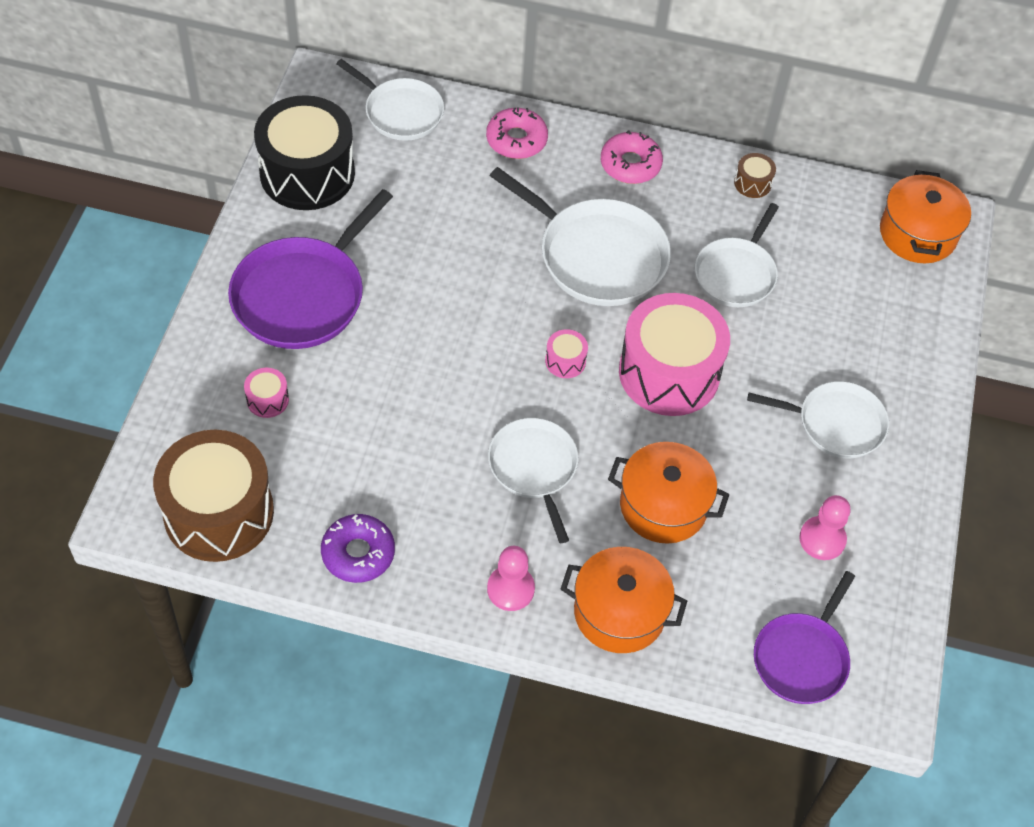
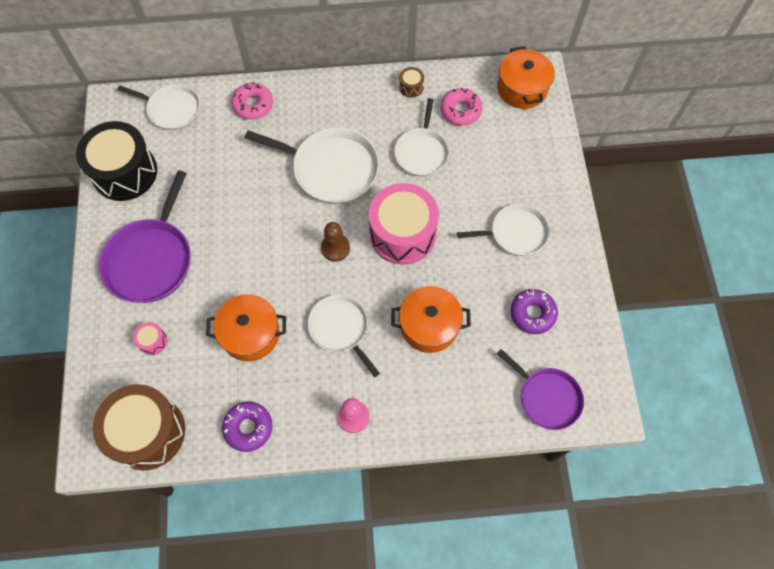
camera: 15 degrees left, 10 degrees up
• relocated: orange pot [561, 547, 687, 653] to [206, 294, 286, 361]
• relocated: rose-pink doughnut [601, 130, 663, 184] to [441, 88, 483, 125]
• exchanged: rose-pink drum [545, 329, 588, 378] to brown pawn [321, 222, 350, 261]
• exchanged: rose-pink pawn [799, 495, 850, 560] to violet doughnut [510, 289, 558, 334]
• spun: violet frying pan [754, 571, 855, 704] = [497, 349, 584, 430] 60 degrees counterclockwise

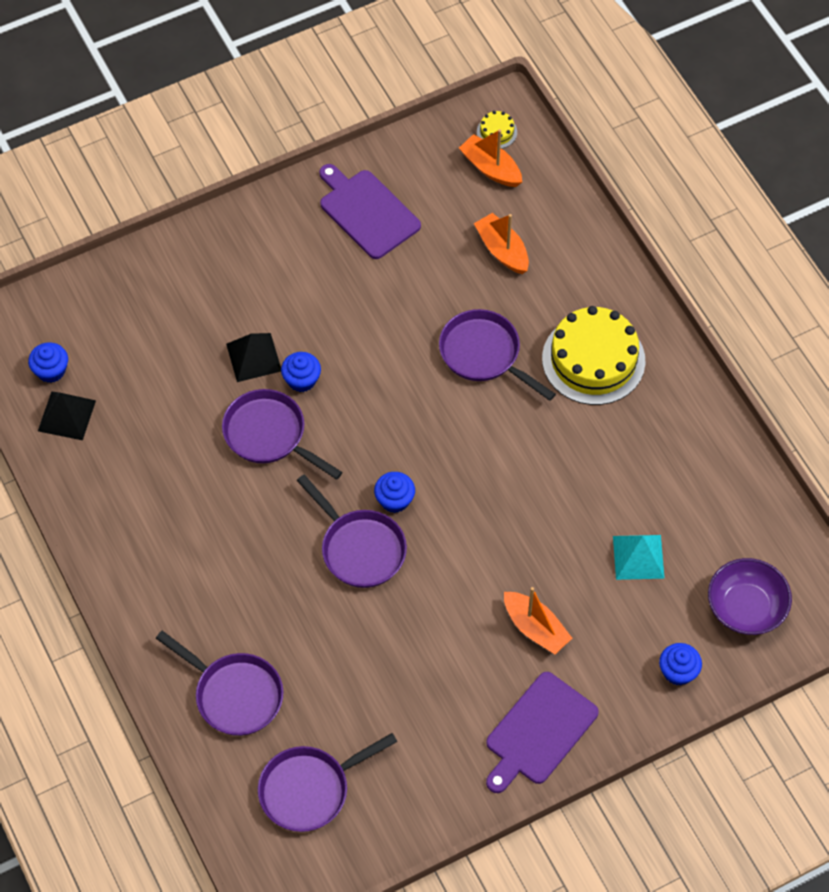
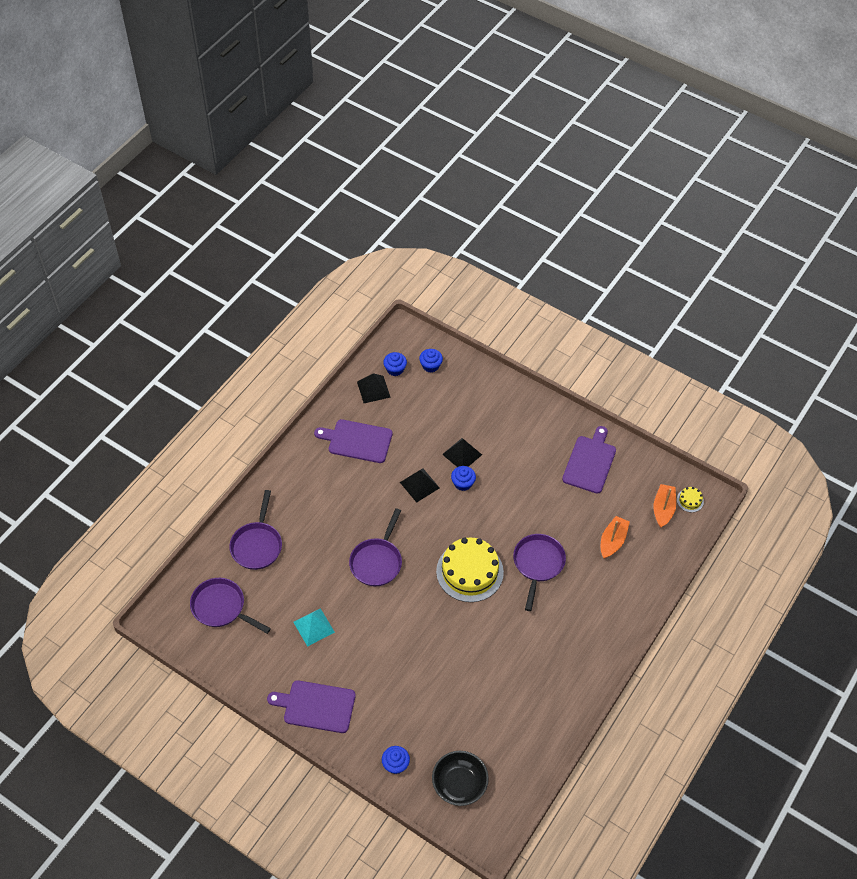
camera: 60 degrees right, 5 degrees down
• missing: orange toy boat [504, 587, 572, 654]
• appeared: violet cutting board [314, 419, 393, 463]
• relocated: royal blue fairy cake [374, 472, 415, 513] to [419, 349, 443, 373]
• relocated: bright yellow cake [542, 306, 646, 405] to [436, 538, 504, 602]
• relocated: turquoise pyramid shape [613, 535, 665, 580] to [293, 608, 335, 647]
• exchanged: violet frying pan [222, 389, 342, 480] to black pyramid shape [400, 468, 440, 503]
• colour: violet bowl [708, 558, 792, 635] to black bowl [432, 751, 489, 806]

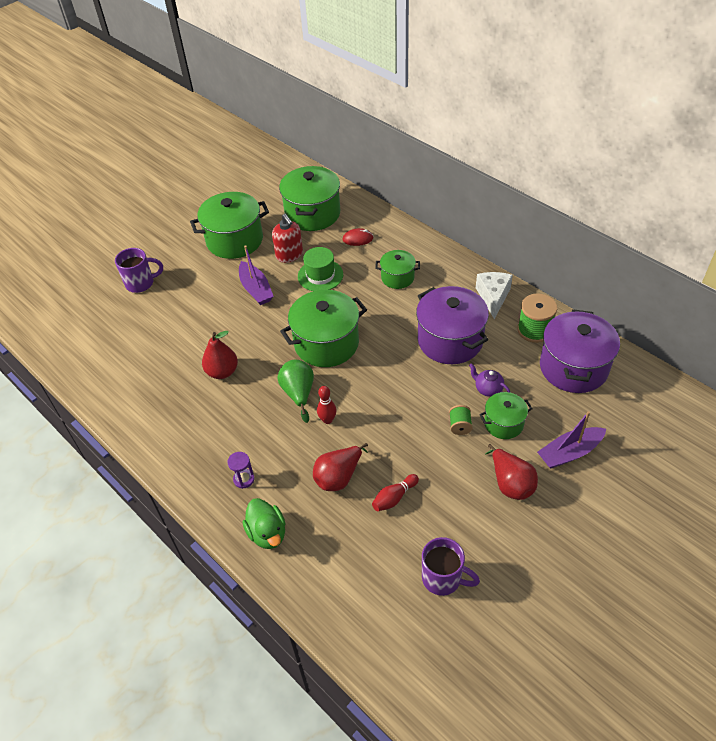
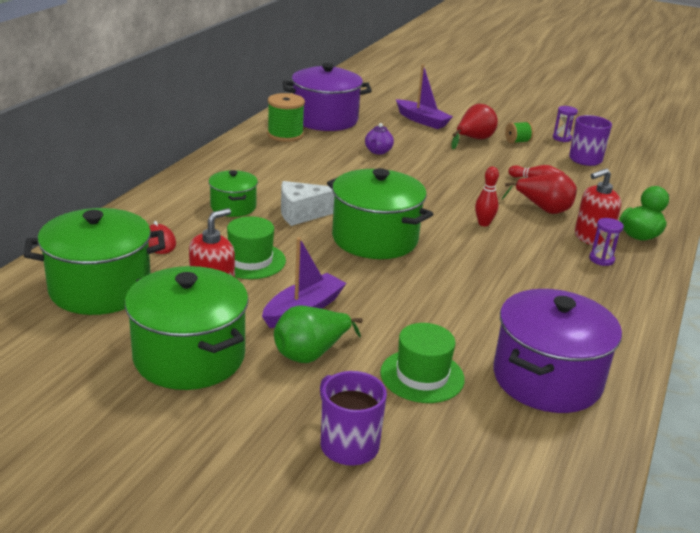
camera: 115 degrees left, 20 degrees down
• missing: scarlet pear [202, 331, 238, 379]
• missing: leaf-green pot [479, 392, 532, 439]
• appeared: leaf-green tall hat [380, 323, 465, 403]
• appeared: violet hourglass [553, 106, 578, 142]
• appeared: scarlet soap dispenser [575, 168, 621, 246]
• relocated: leaf-green pear [278, 360, 314, 423] to [274, 305, 363, 363]
• relocated: violet pot [416, 286, 489, 364] to [493, 289, 622, 413]
• relocated: leaf-green spool [449, 405, 473, 435] to [505, 122, 534, 143]
• relocated: snow-white piece of cheese [476, 272, 513, 319] to [281, 181, 334, 226]

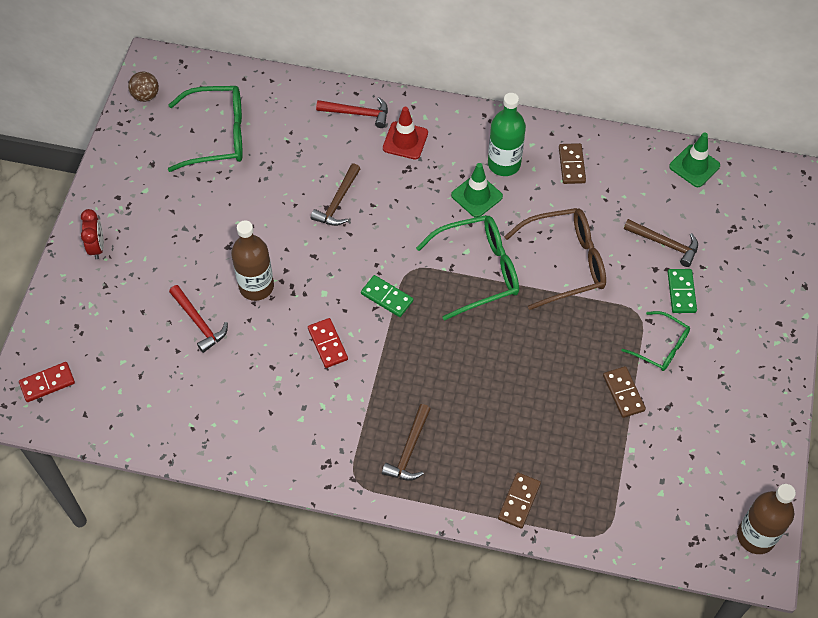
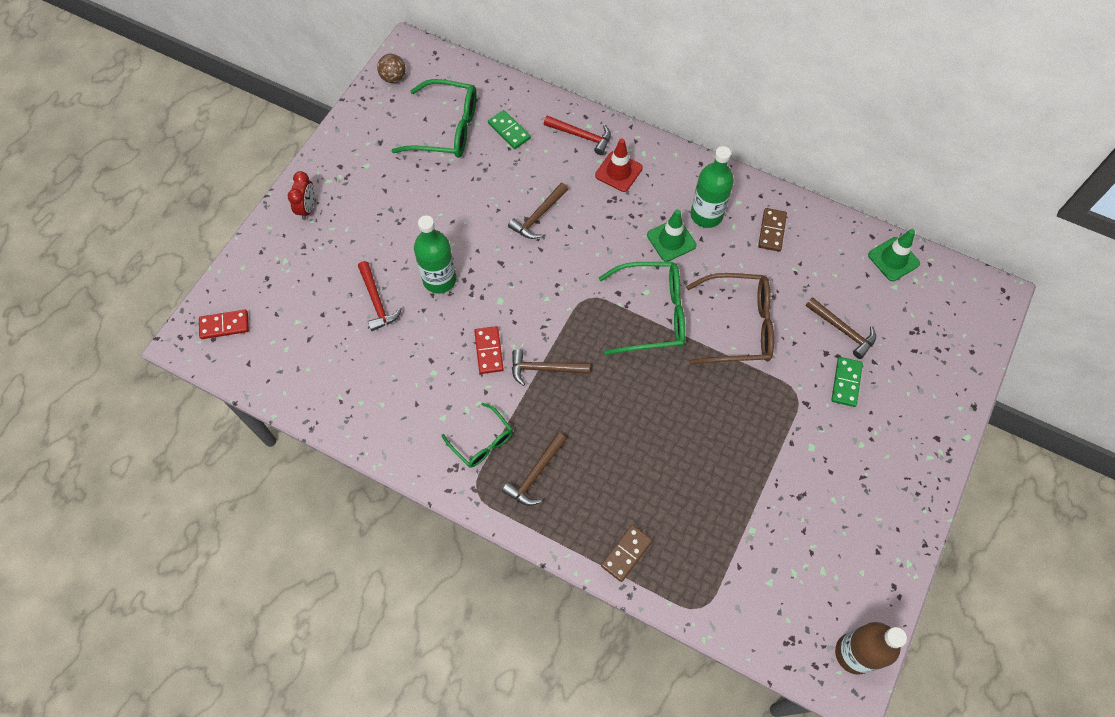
camera: 15 degrees right, 5 degrees up
• missing: brown domino piece [603, 366, 646, 418]
• appeared: brown carpenter's hammer [512, 349, 589, 386]
• relocated: leaf-green domino piece [361, 275, 413, 317] to [488, 110, 531, 149]
• relocated: leaf-green eyeglasses [621, 311, 690, 371] to [442, 403, 513, 468]
• colour: brown flask [231, 220, 274, 301] to leaf-green flask [414, 215, 456, 294]

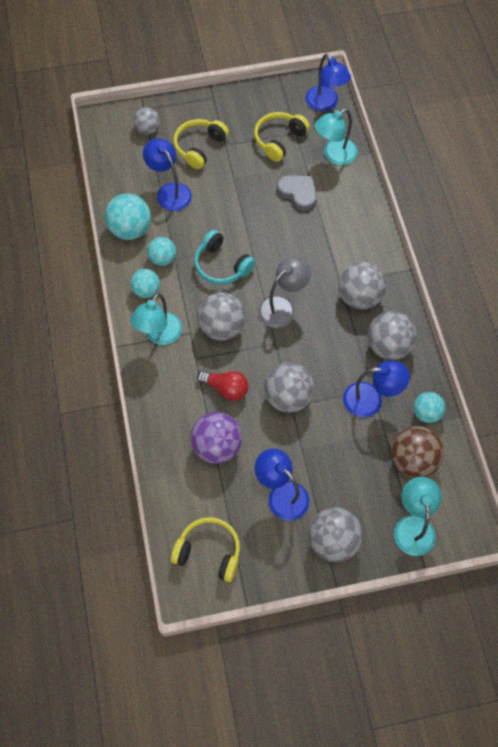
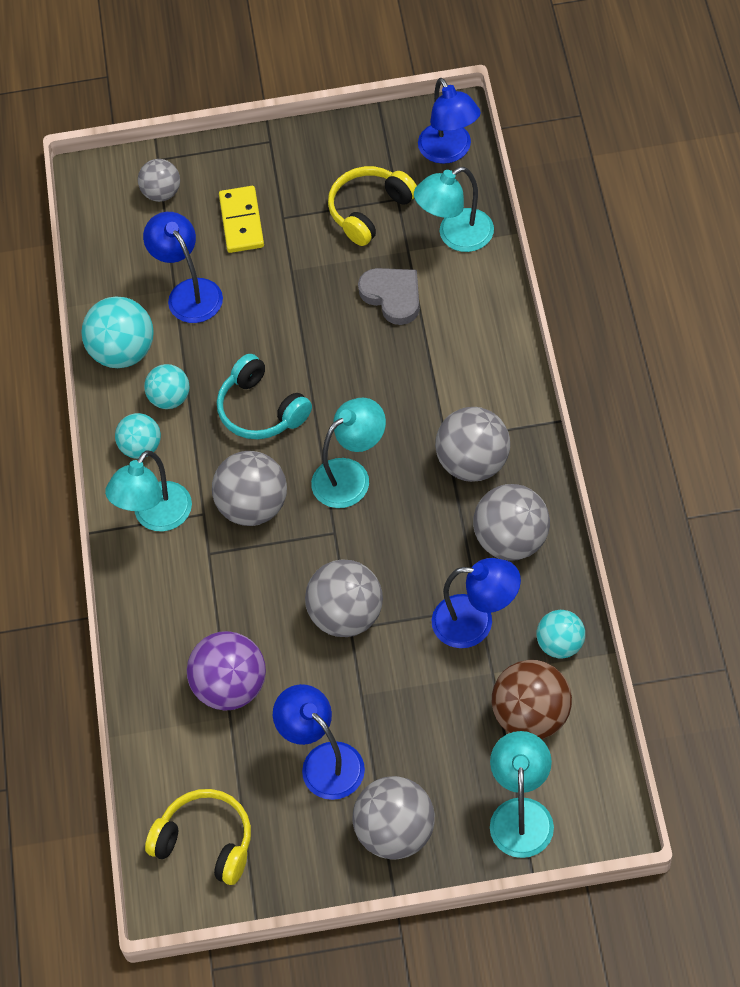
camera: 10 degrees right, 5 degrees down
• missing: scarlet bulb [197, 371, 248, 401]
• exchanged: bright yellow headset [173, 119, 229, 169] to bright yellow domino piece [219, 186, 264, 253]
• colour: gray desk lamp [258, 257, 311, 328] to turquoise desk lamp [311, 398, 386, 508]

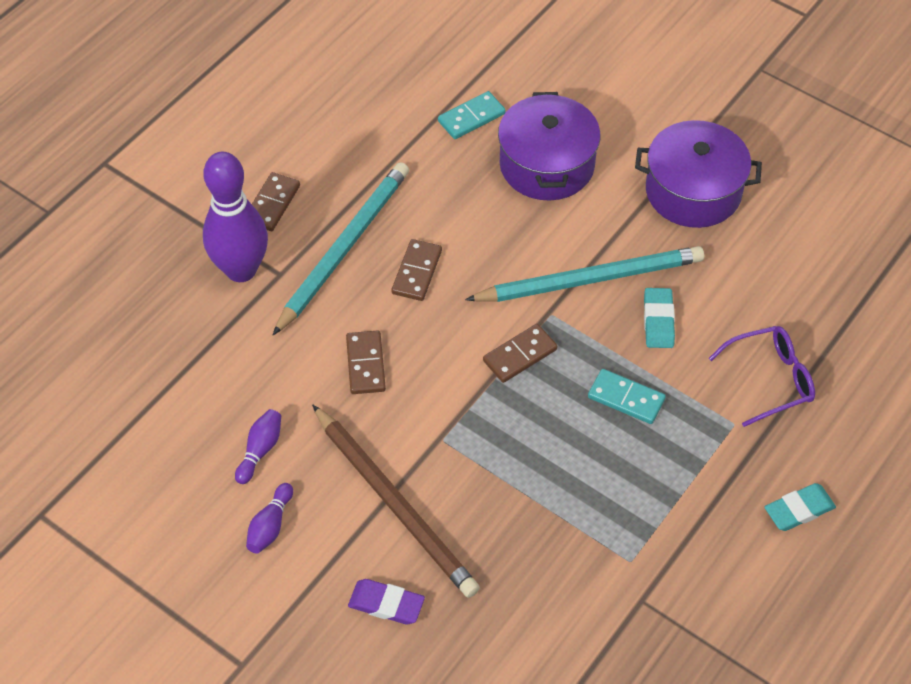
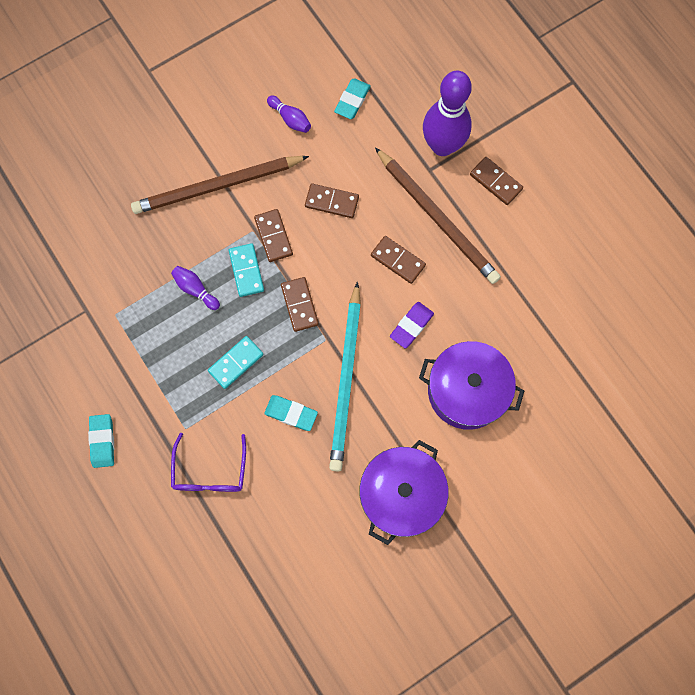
camera: 110 degrees right, 20 degrees up
• appeared: brown domino piece [254, 209, 293, 262]
• appeared: turquoise pencil eraser [334, 78, 371, 119]
• relocated: violet bowling pin [246, 483, 293, 554] to [171, 266, 220, 310]
• relocated: violet pencil eraser [348, 579, 425, 624] to [390, 302, 434, 349]
• relocated: turquoise domino piece [438, 91, 506, 139] to [229, 243, 264, 297]
• colour: turquoise lead pencil [273, 162, 409, 335] to brown lead pencil [375, 147, 501, 284]

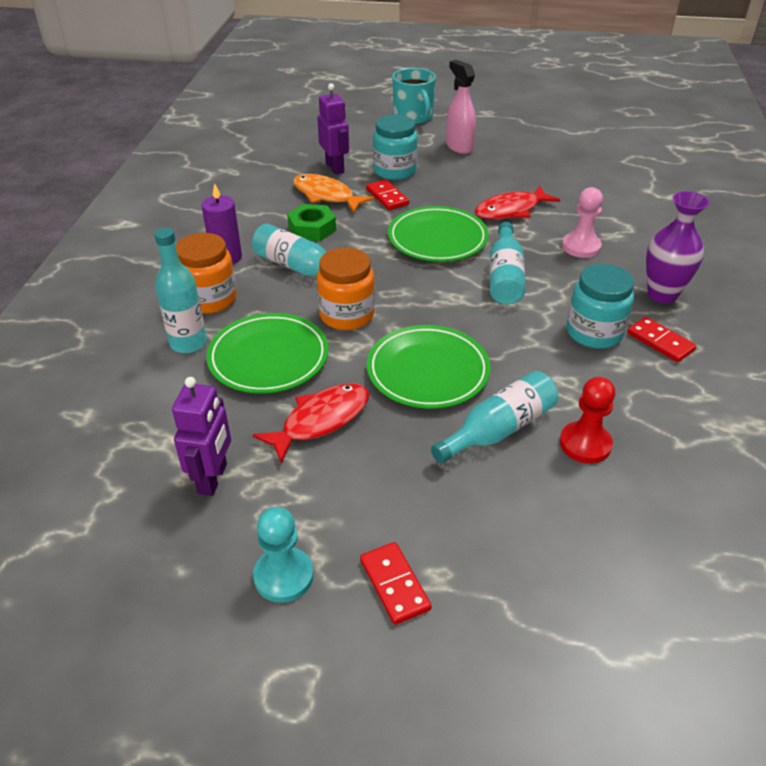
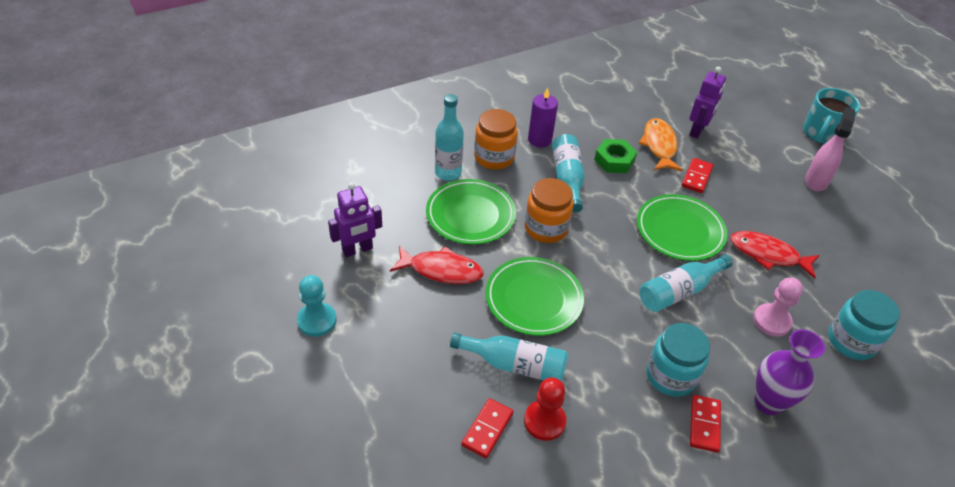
camera: 50 degrees right, 5 degrees up
• relocated: scarlet domino piece [360, 542, 432, 625] to [461, 398, 514, 458]
• relocated: turquoise jar [373, 115, 418, 180] to [828, 290, 900, 360]

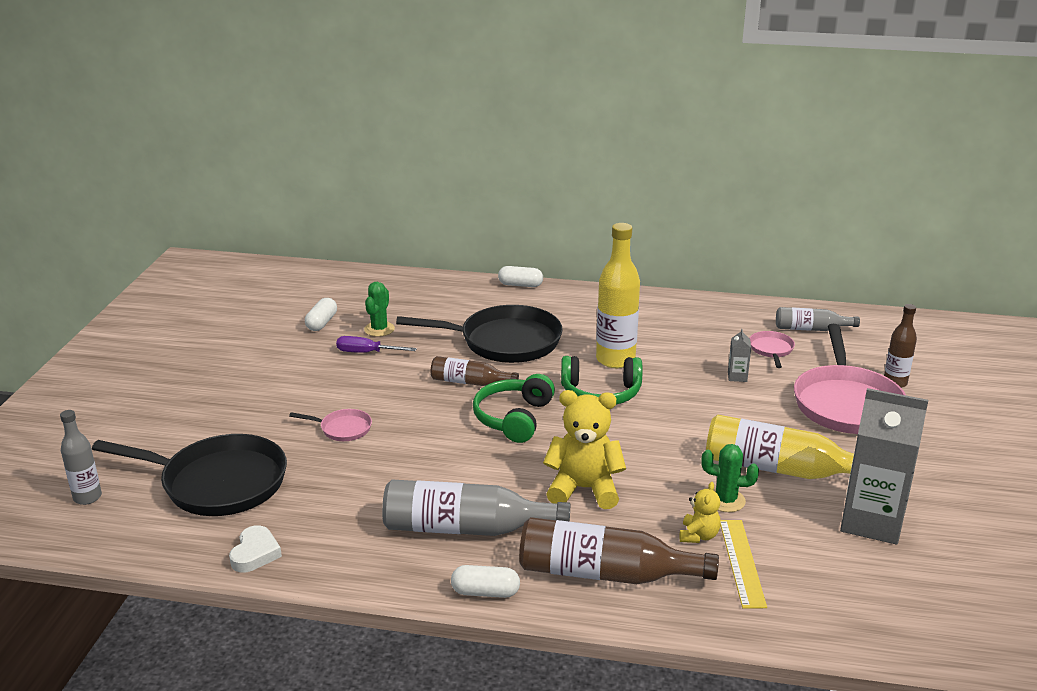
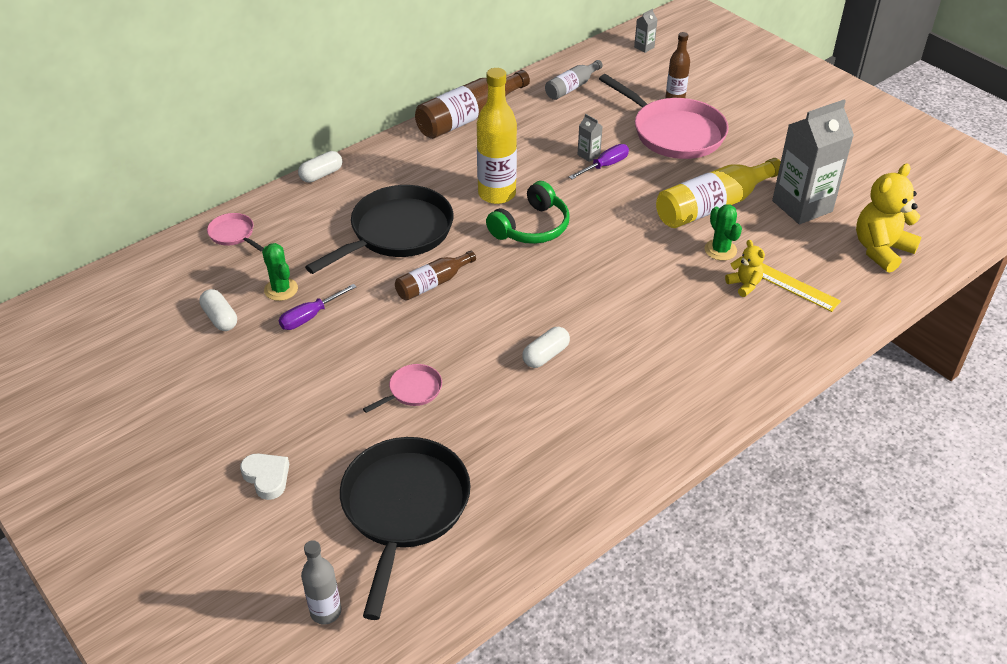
camera: 50 degrees left, 15 degrees up
• missing: gray flask [382, 479, 570, 536]
• missing: leaf-green headset [473, 374, 555, 443]
• appeared: violet flat screwdriver [569, 144, 629, 179]
• appeared: gray milk carton [634, 9, 658, 53]
• relocated: snow-white heart shape [229, 525, 282, 573] to [240, 453, 289, 500]
• relocated: snow-white pill [451, 565, 520, 598] to [522, 327, 570, 368]
• relocated: brown flask [519, 517, 719, 584] to [415, 70, 530, 139]
• relocated: bright yellow teddy bear [543, 390, 626, 509] to [856, 163, 922, 273]
• relocated: rose-pink frying pan [749, 331, 795, 368] to [207, 213, 264, 251]
• spun: black frying pan [92, 434, 287, 516] = [340, 437, 470, 620] 45 degrees counterclockwise
• spun: leaf-green prickly plant [701, 444, 759, 512] = [705, 204, 742, 261] 75 degrees counterclockwise

